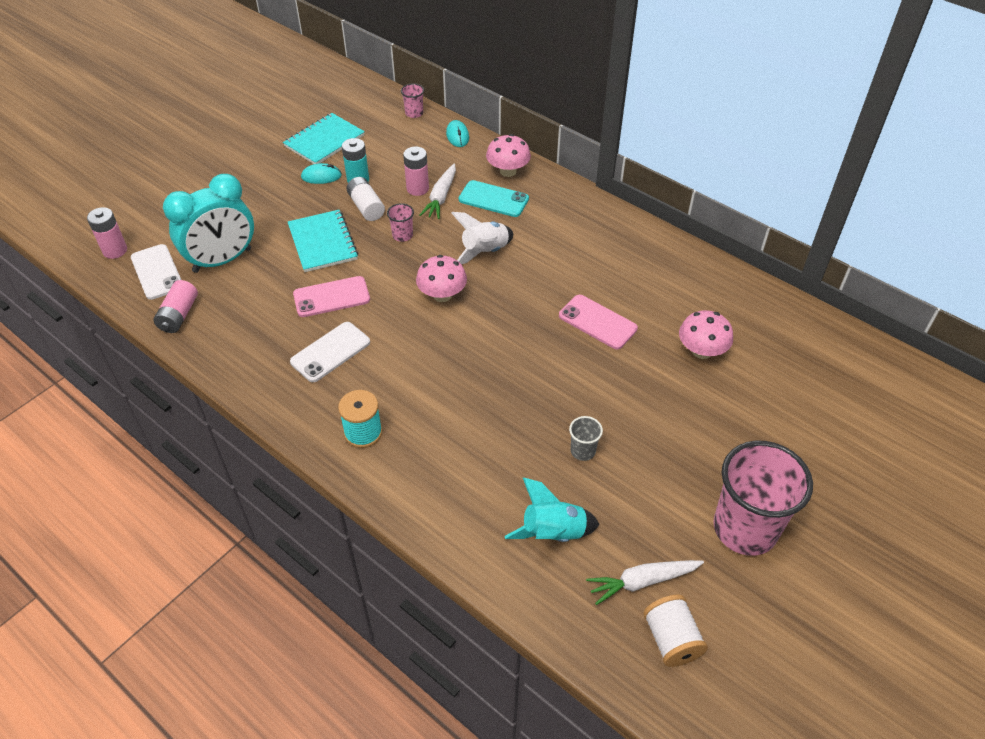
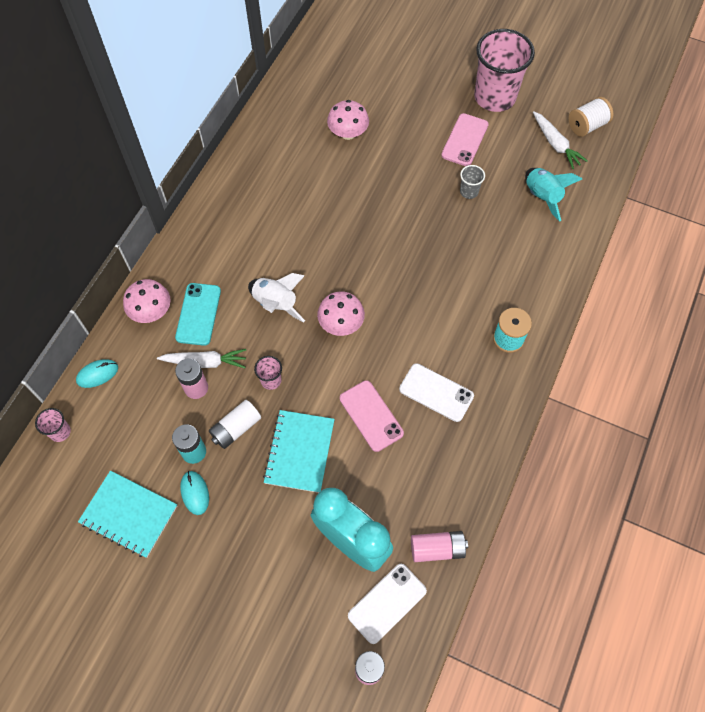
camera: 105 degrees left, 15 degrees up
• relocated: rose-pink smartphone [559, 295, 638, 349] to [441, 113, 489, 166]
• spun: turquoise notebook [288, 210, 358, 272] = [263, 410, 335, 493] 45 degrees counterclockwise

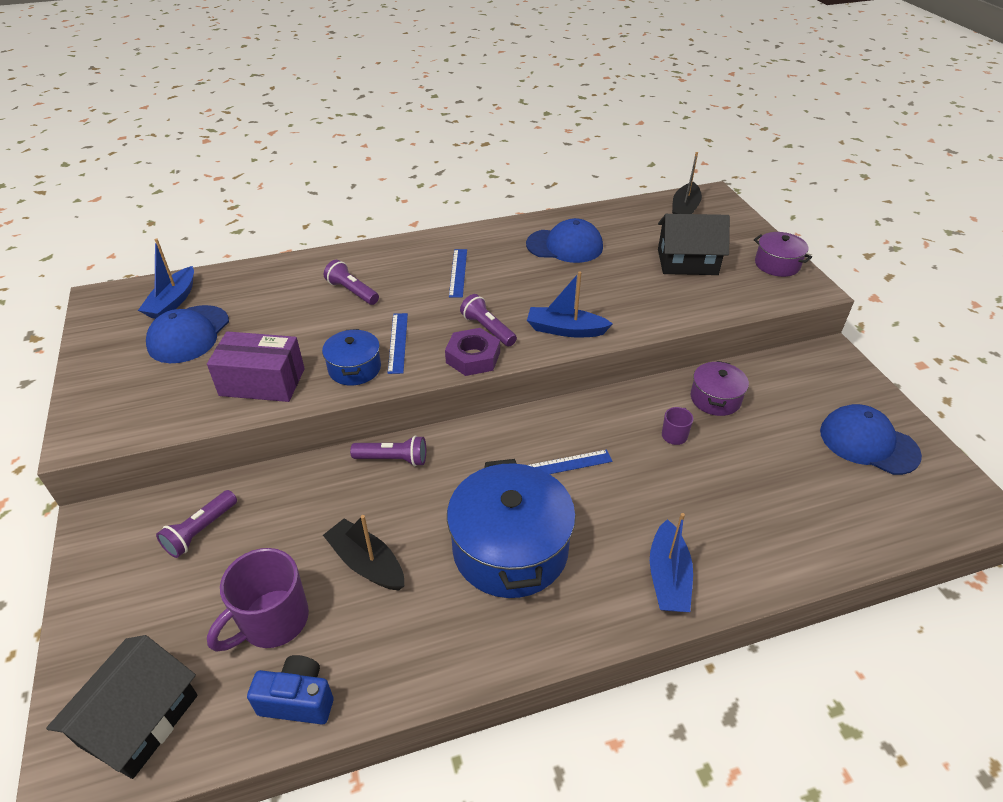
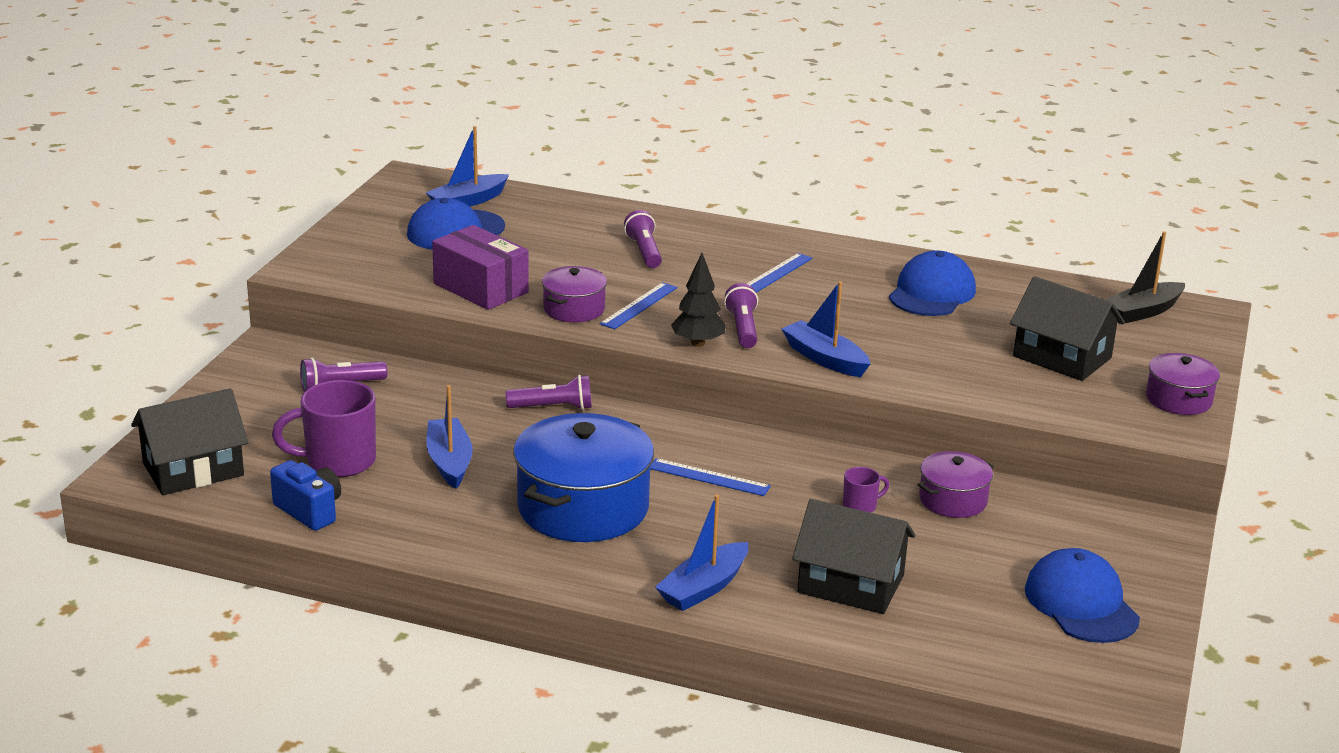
camera: 35 degrees right, 15 degrees down
• appeared: black toy house [792, 499, 915, 614]
• exchanged: violet hexagon nut [445, 328, 500, 376] to black fir tree [671, 253, 726, 347]
• colour: royal blue pot [322, 329, 381, 386] to violet pot [542, 266, 607, 322]
• colour: black toy boat [323, 515, 404, 591] to royal blue toy boat [426, 385, 473, 489]
• spun: violet flashlight [350, 435, 426, 466] = [506, 375, 592, 410] 45 degrees counterclockwise
• spun: royal blue baseball cap [526, 218, 603, 263] = [889, 250, 976, 316] 105 degrees counterclockwise

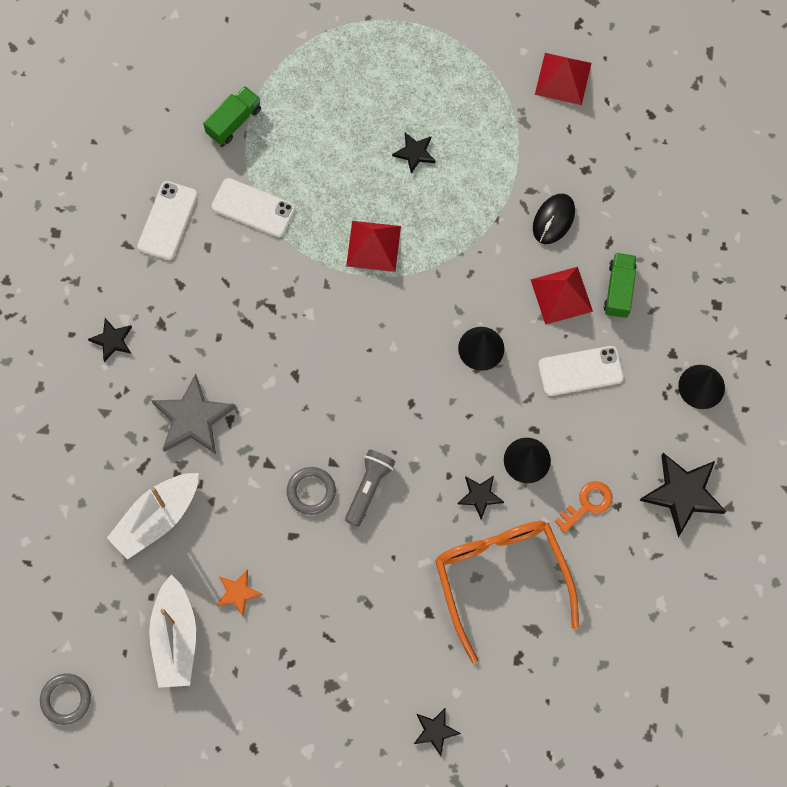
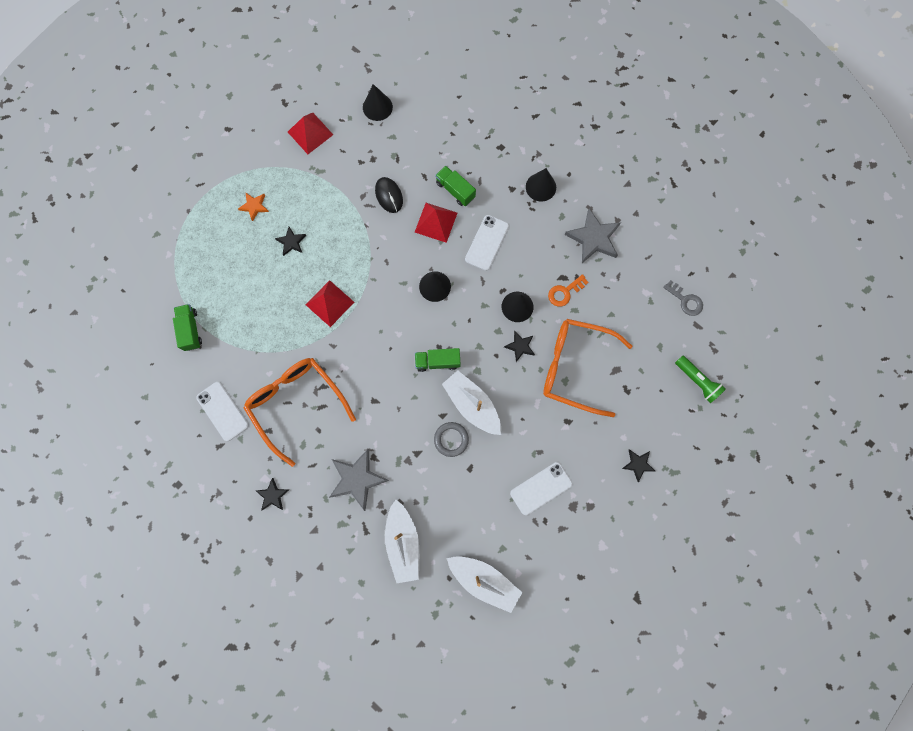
camera: 55 degrees left, 5 degrees up
• missing: gray torus [40, 673, 91, 725]
• appeared: orange eyeglasses [244, 358, 356, 467]
• appeared: black cone shape [363, 84, 393, 121]
• appeared: leaf-green truck [415, 348, 461, 372]
• appeared: gray door key [663, 280, 703, 316]
• appeared: leaf-green flashlight [675, 356, 726, 403]
• relocated: snow-white smartphone [212, 178, 295, 237] to [510, 462, 572, 515]
• relocated: orange star [216, 570, 263, 617] to [238, 192, 269, 221]
• exchanged: gray flashlight [345, 449, 396, 527] to snow-white toy boat [442, 371, 501, 435]
• colour: black star [640, 453, 726, 537] to gray star [565, 209, 621, 263]
• spun: orange door key [554, 481, 612, 533] = [548, 274, 589, 307] 120 degrees counterclockwise

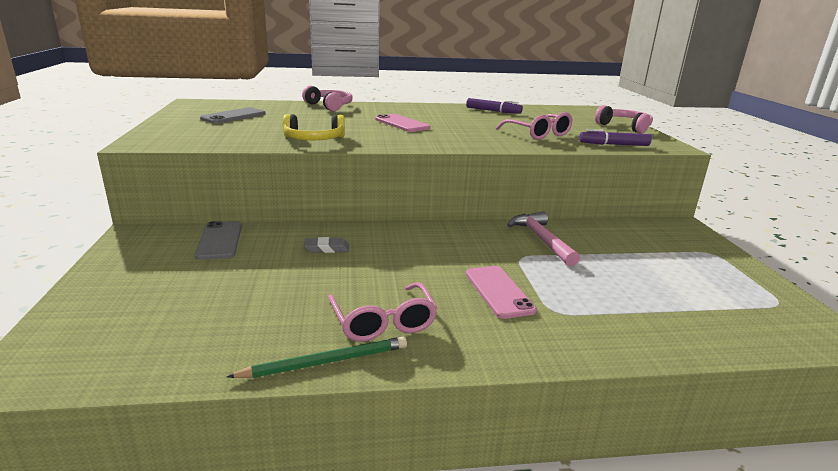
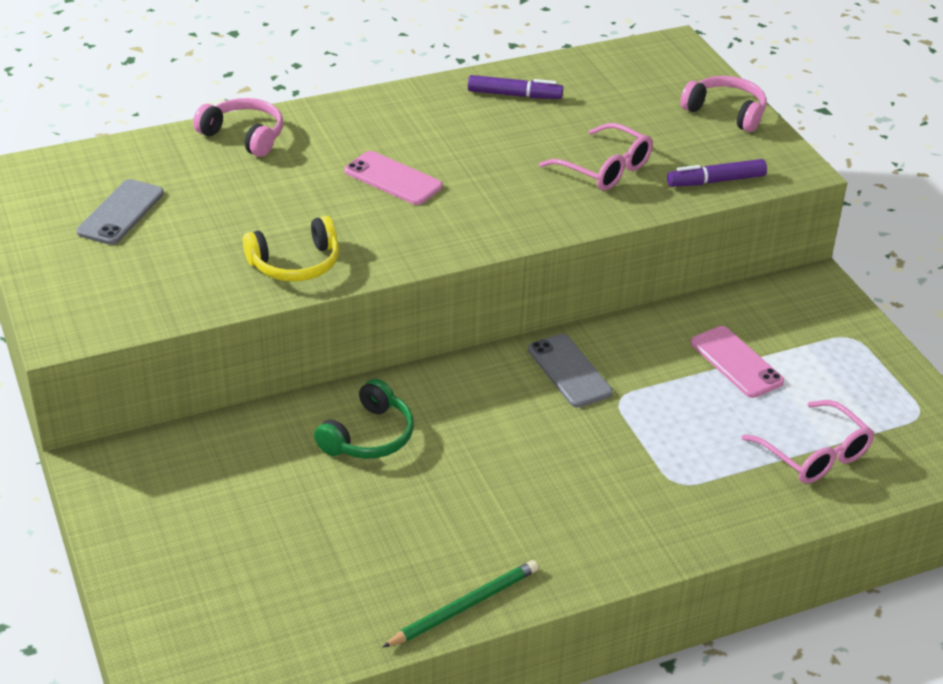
camera: 15 degrees left, 15 degrees up
• missing: rose-pink carpenter's hammer [507, 212, 580, 266]
• relocated: gray smartphone [195, 221, 242, 260] to [528, 334, 613, 408]
• relocated: rose-pink eyeglasses [328, 282, 438, 342] to [742, 400, 874, 484]
• relocated: rose-pink smartphone [466, 266, 537, 319] to [691, 326, 784, 398]
• exchanged: gray pencil eraser [304, 237, 349, 253] to leaf-green headset [314, 379, 414, 459]

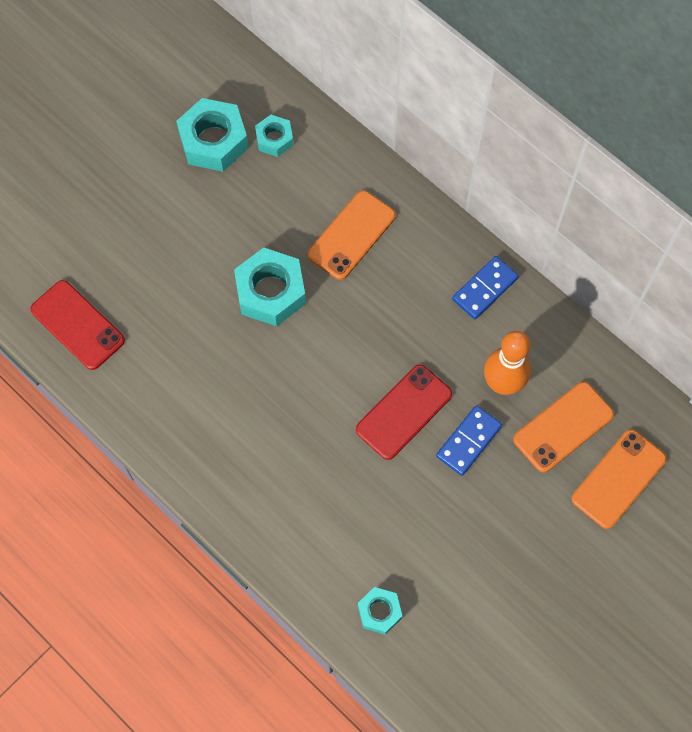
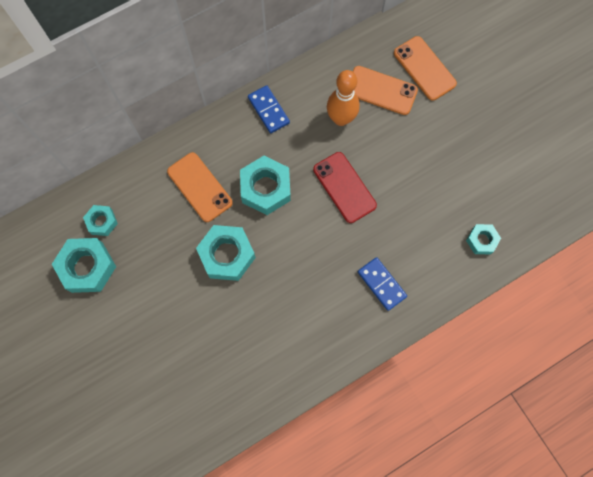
camera: 75 degrees left, 5 degrees up
• missing: scarlet smartphone [30, 280, 125, 370]
• appeared: turquoise hexagon nut [240, 156, 291, 215]
• relocated: royal blue domino piece [436, 405, 502, 476] to [358, 257, 407, 311]
• spun: orange smartphone [513, 382, 614, 473] = [353, 66, 418, 115] 45 degrees counterclockwise

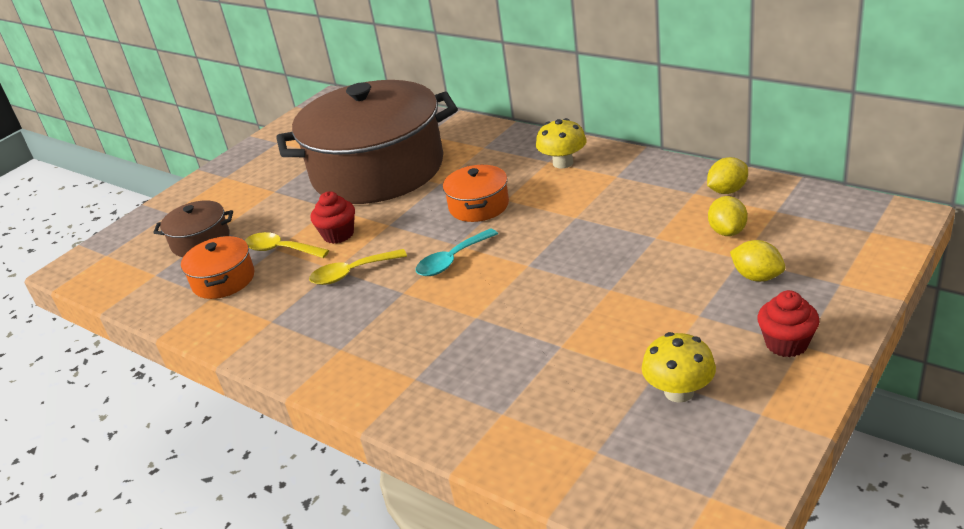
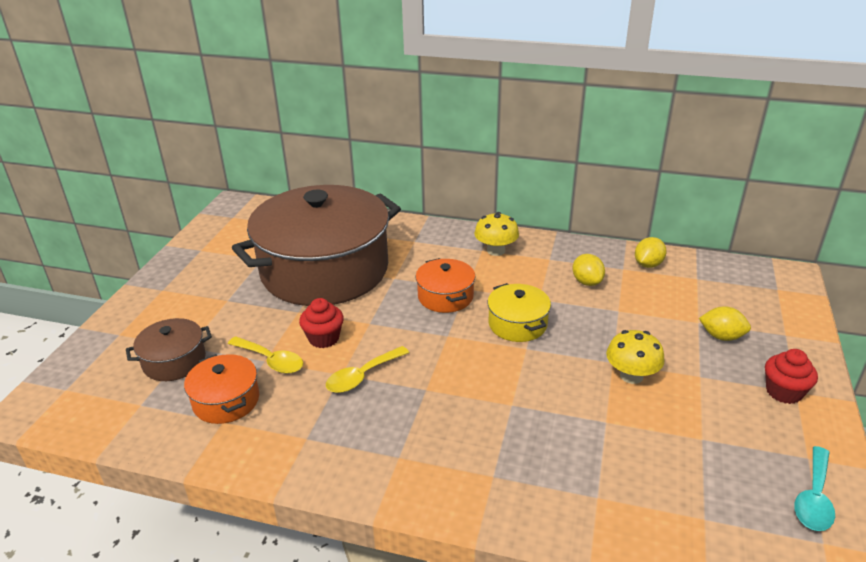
camera: 25 degrees left, 0 degrees up
• appeared: bright yellow pot [487, 283, 551, 342]
• relocated: turquoise teaspoon [416, 229, 498, 276] to [794, 446, 835, 531]
• relocated: bright yellow mushroom [642, 332, 716, 403] to [606, 330, 665, 384]
• relocated: bright yellow toy lemon [708, 196, 747, 236] to [573, 254, 605, 286]
• spun: bright yellow teaspoon [245, 232, 329, 258] = [228, 336, 303, 374] 150 degrees counterclockwise

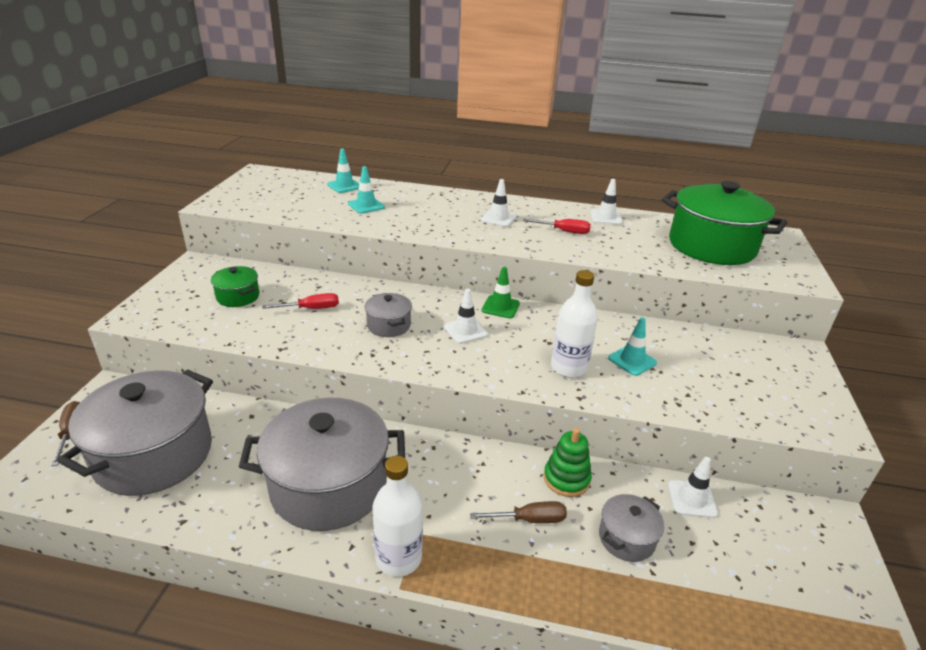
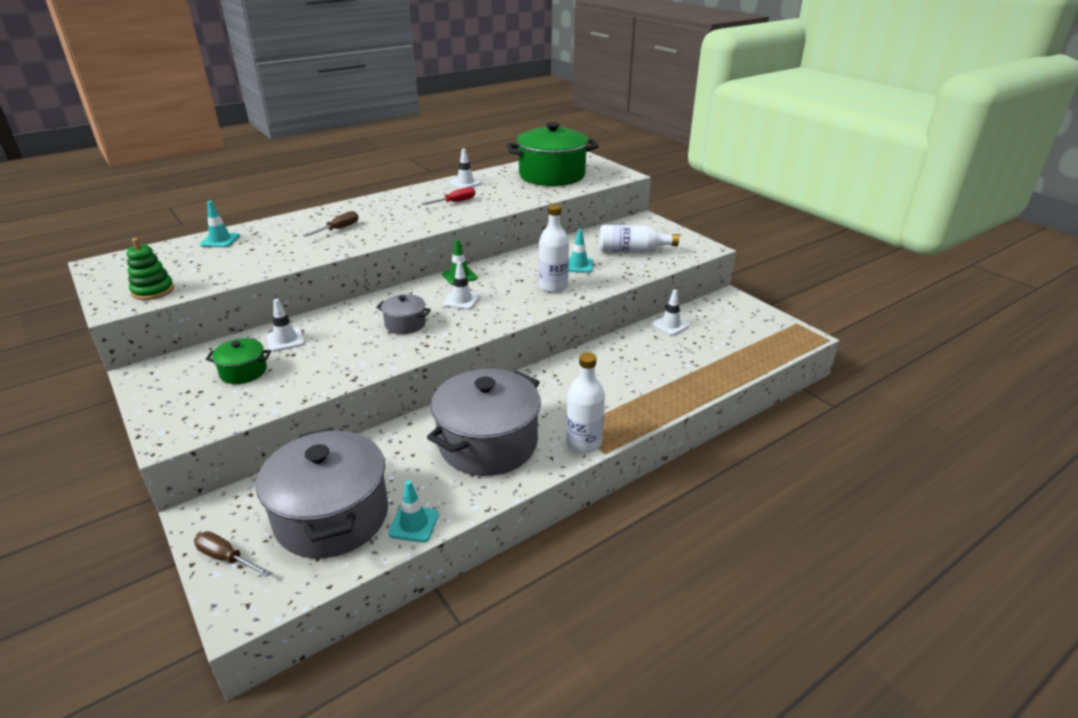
camera: 45 degrees left, 0 degrees up
• missing: scarlet flat screwdriver [262, 293, 339, 309]
• missing: gray pot [599, 494, 664, 562]
• appeared: snow-white flask [599, 225, 679, 253]
• relocated: turquoise traffic cone [348, 166, 385, 214] to [388, 480, 439, 542]
• relocated: brown flat screwdriver [470, 501, 567, 523] to [303, 211, 359, 237]
• relocated: snow-white traffic cone [481, 179, 517, 227] to [267, 299, 305, 352]
• relocated: leaf-green stacking toy [544, 428, 592, 497] to [127, 238, 174, 300]

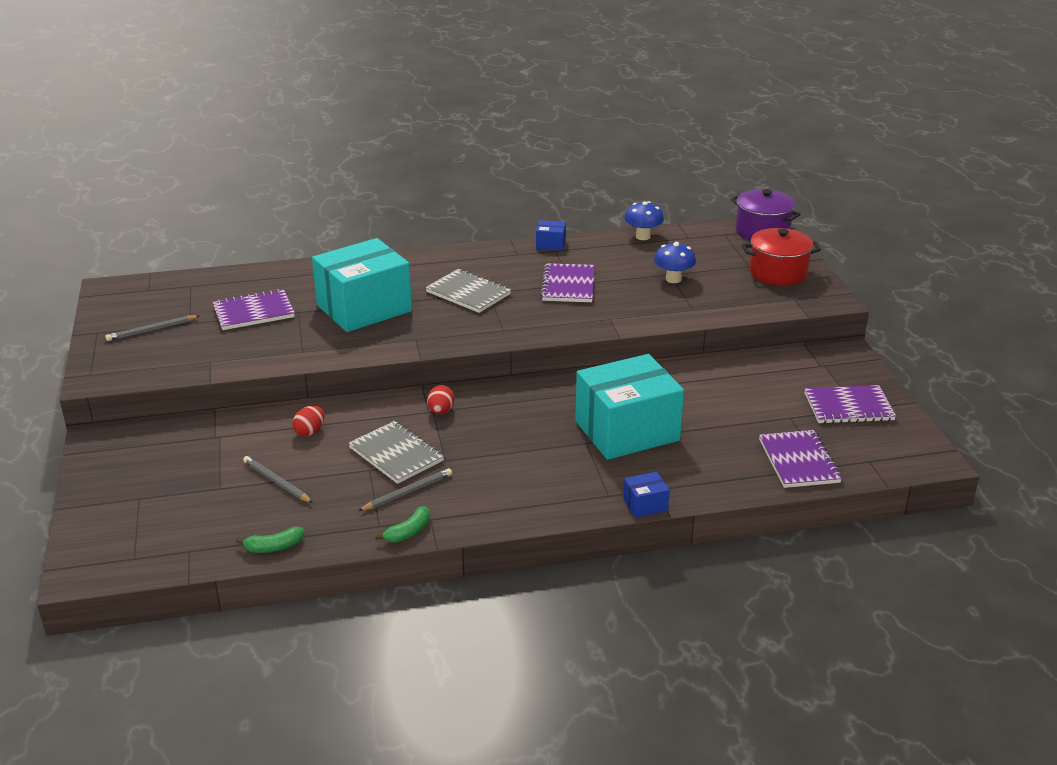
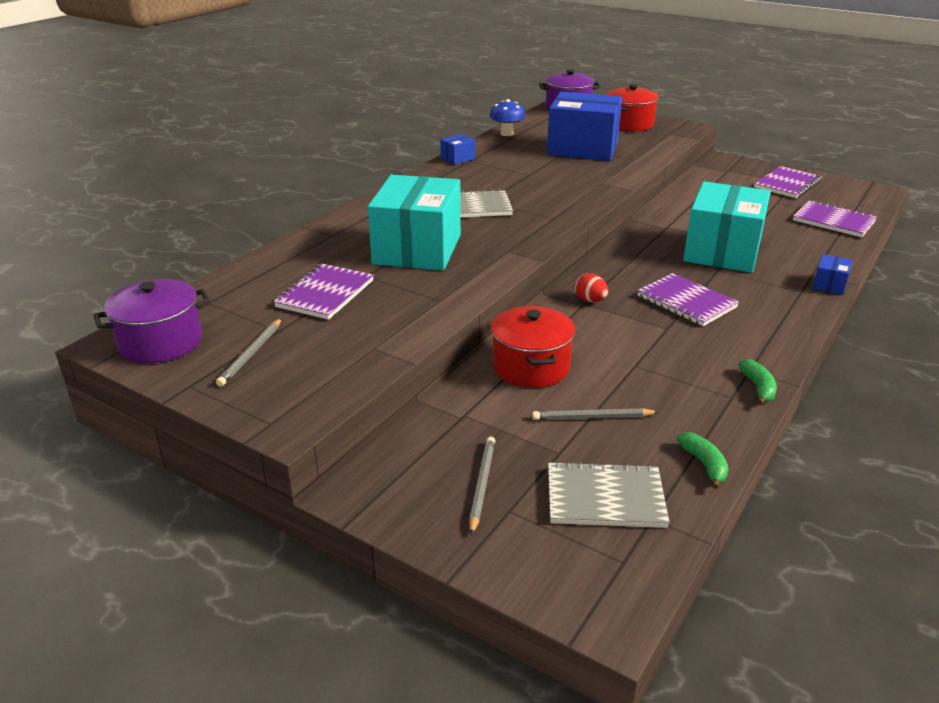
camera: 45 degrees left, 0 degrees up
• appeared: violet pot [94, 279, 210, 363]
• relocated: gray notebook [348, 421, 444, 484] to [548, 461, 669, 528]
• relocated: gray lead pencil [358, 468, 452, 511] to [469, 437, 495, 535]
• relocated: violet notebook [540, 263, 595, 302] to [637, 273, 739, 326]
• exchanged: scarlet egg [292, 406, 325, 436] to scarlet pot [491, 306, 575, 388]
• exchanged: royal blue mushroom [654, 242, 696, 283] to royal blue parcel [547, 92, 622, 161]
• spun: leaf-green banana fruit [236, 527, 304, 553] = [677, 432, 729, 489] 45 degrees counterclockwise

